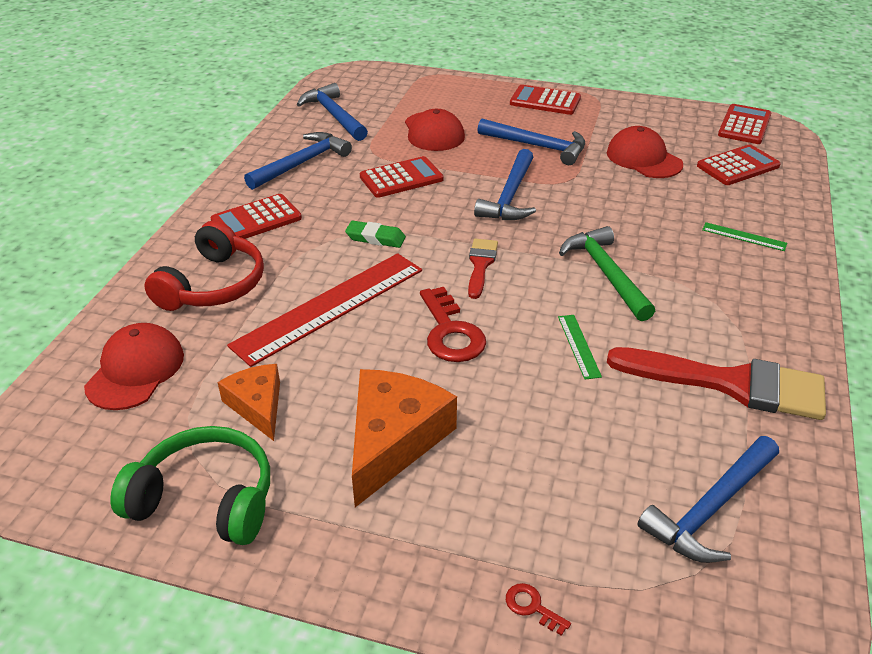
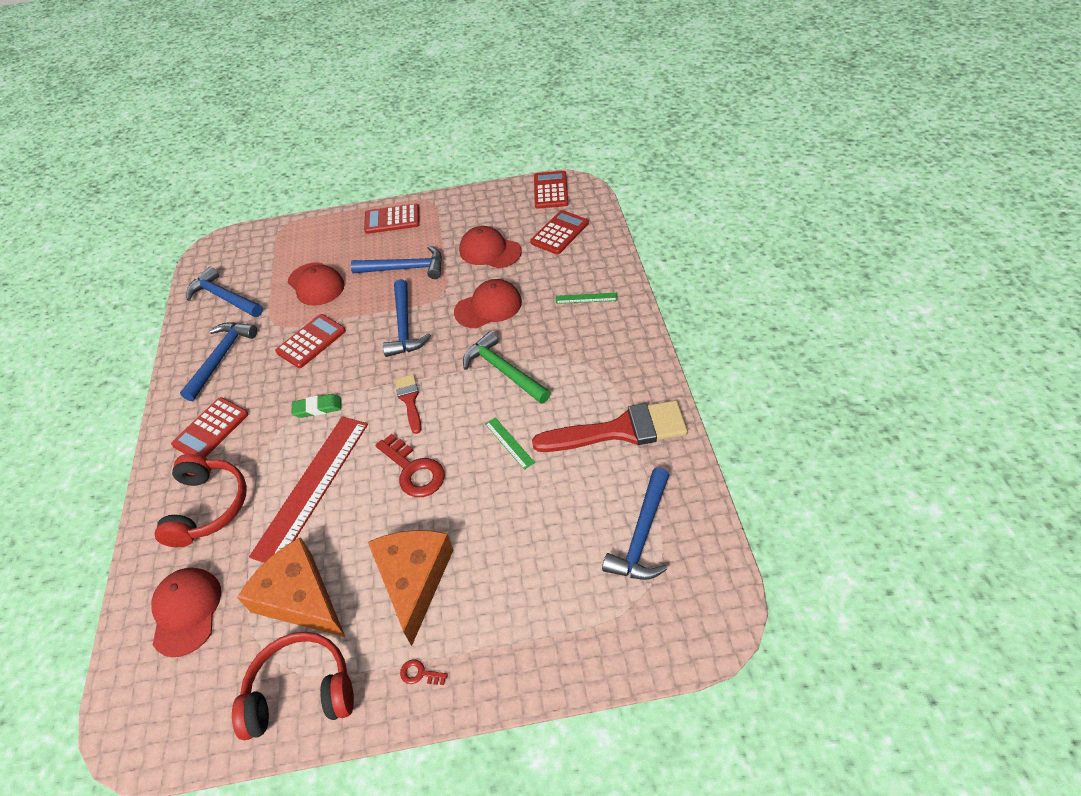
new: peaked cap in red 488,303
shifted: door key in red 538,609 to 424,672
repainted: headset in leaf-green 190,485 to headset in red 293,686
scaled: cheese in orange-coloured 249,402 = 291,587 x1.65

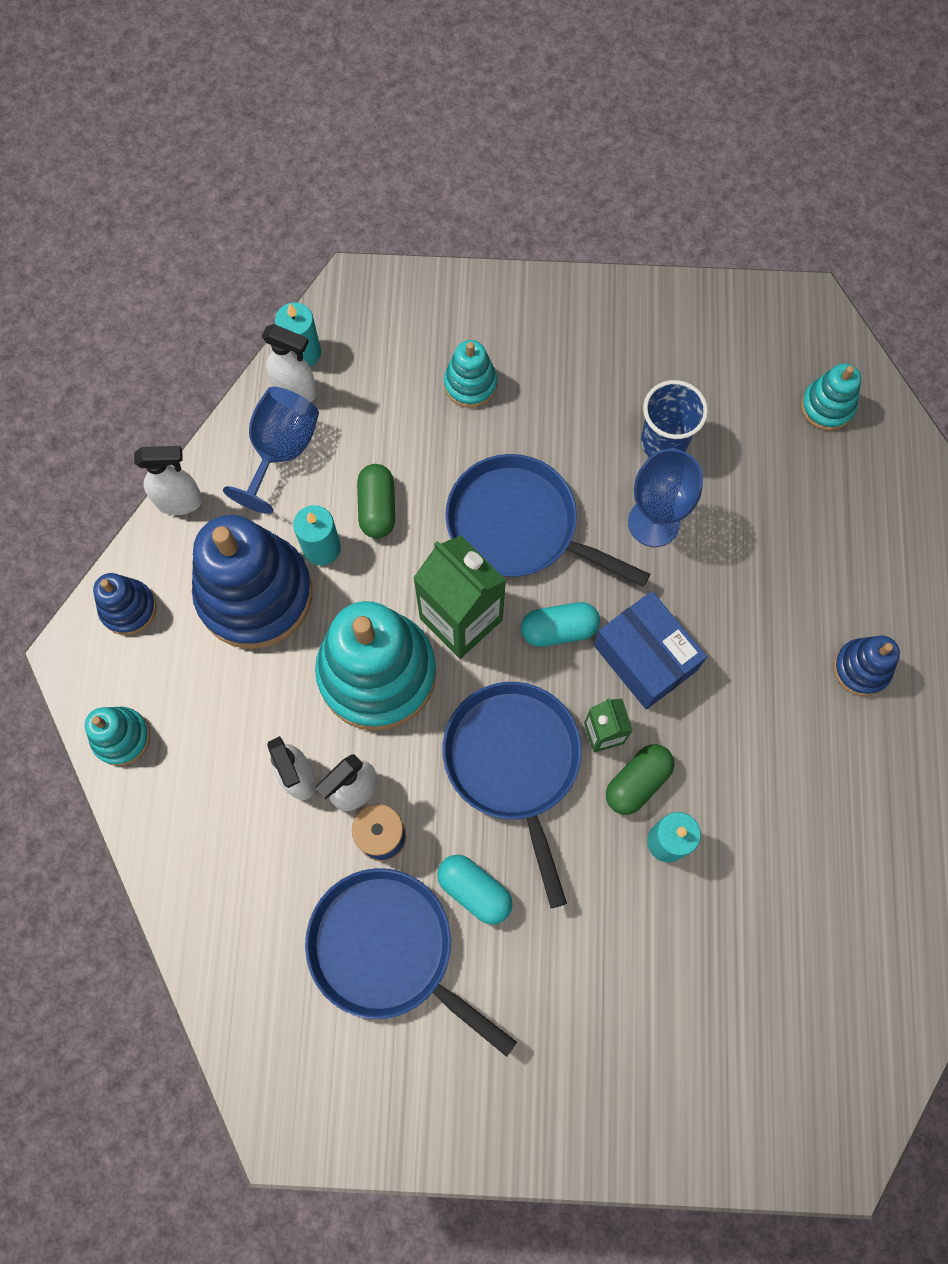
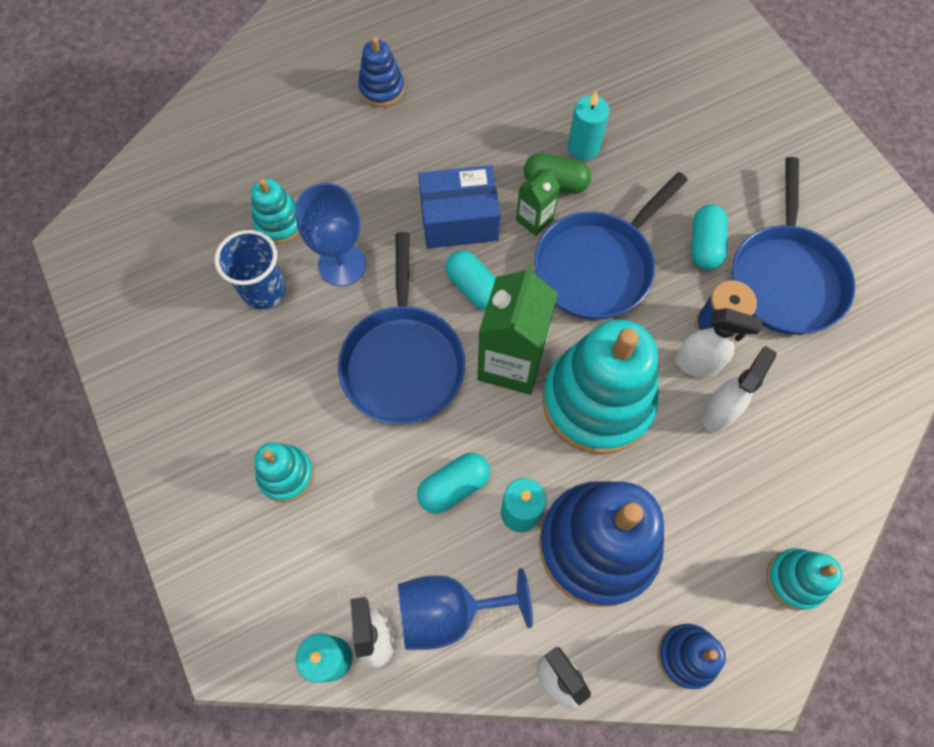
shifted: stacking rings in aqua 831,397 to 275,211
repainted: pill in leaf-green 376,501 to pill in aqua 453,483
rotated: parcel in blue 650,650 = 459,206 60 degrees clockwise

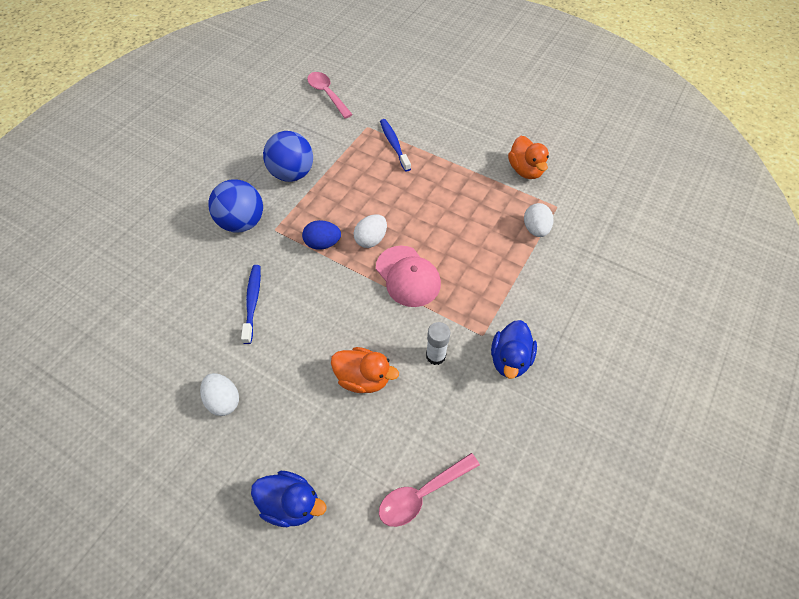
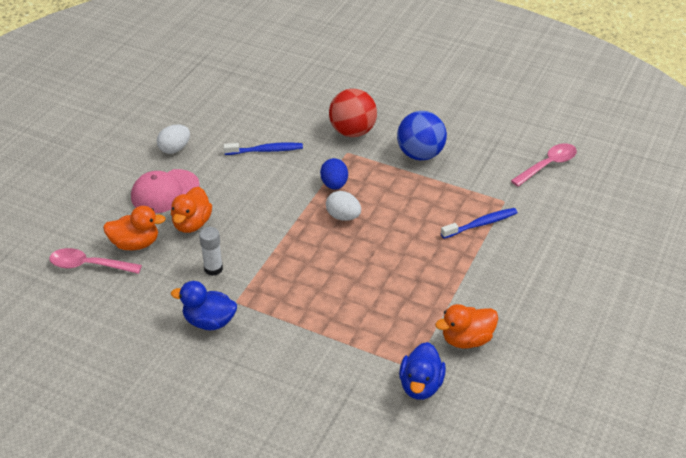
gone: egg shape in snow-white 538,220
new: duck in orange-coloured 134,228
shifted: duck in blue 288,499 to 422,371; peaked cap in rosy 408,276 to 165,191
repainted: sphere in blue 235,205 to sphere in red 353,113
rotated: spoon in rosy 429,490 = 95,261 45 degrees counterclockwise

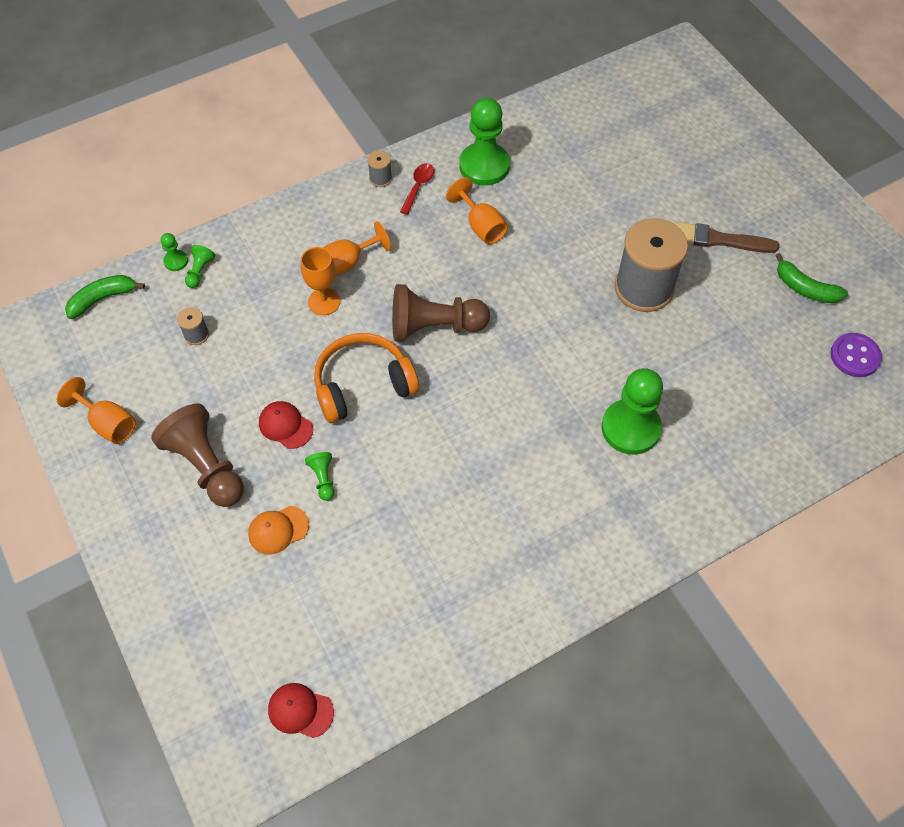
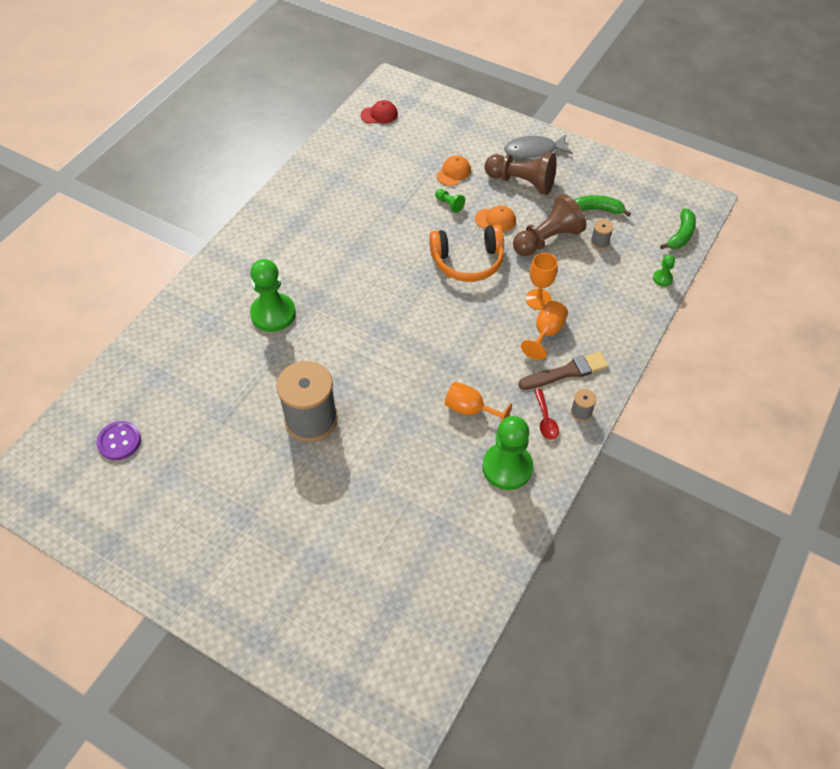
gone: chalice in orange-coloured 96,410; pawn in leaf-green 200,266
new: fish figure in gray 538,148
shifted: pawn in russet 441,313 to 549,225; paint brush in russet 727,237 to 563,370; banana fruit in leaf-green 811,278 to 602,206
repainted: peaked cap in red 286,425 to peaked cap in orange-coloured 495,218
rotated: headset in orange-coloured 366,378 = 466,253 45 degrees clockwise

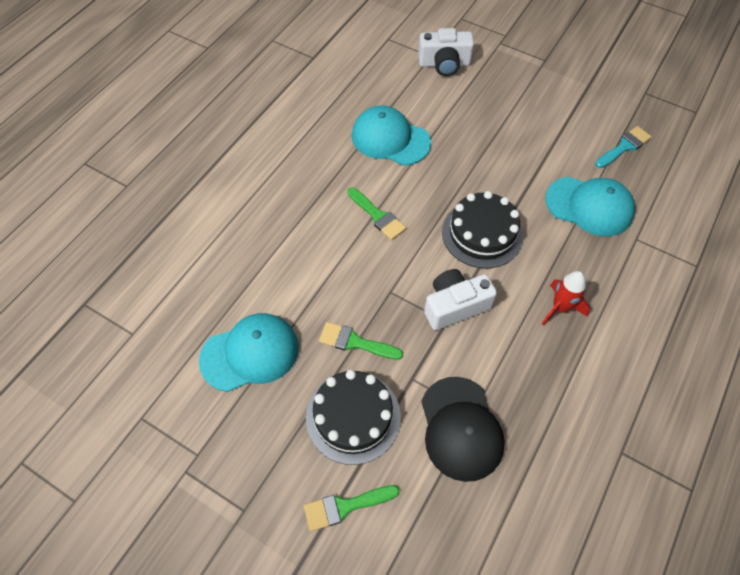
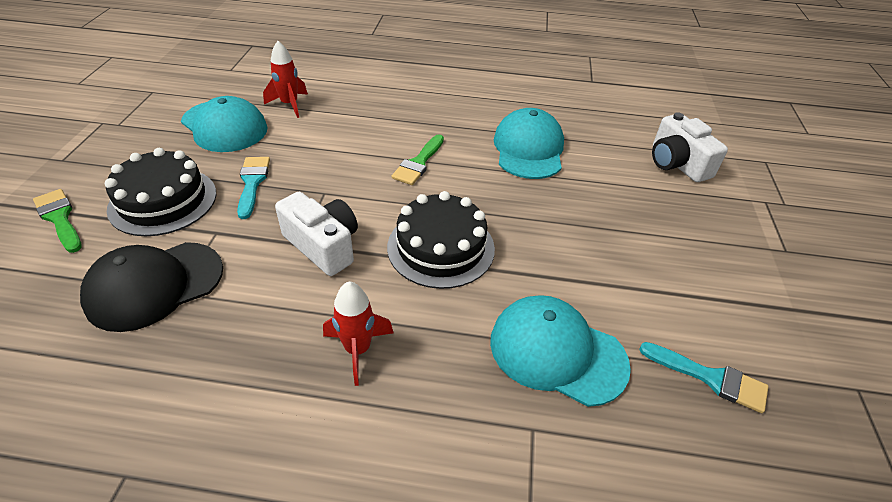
new: toy rocket in red 285,79
repainted: paint brush in leaf-green 361,341 to paint brush in aqua 253,188
rotated: peaked cap in aqua 590,206 = 560,351 120 degrees clockwise

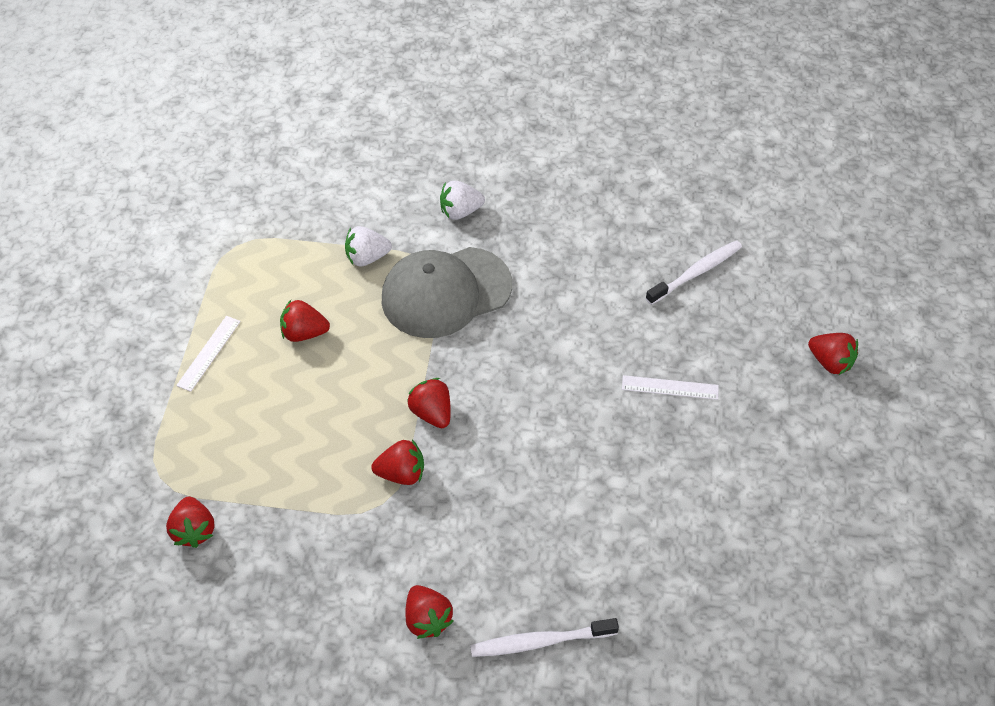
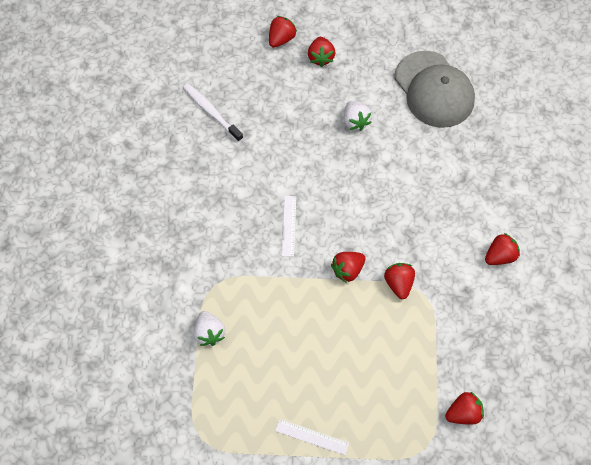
gone: dental brush in snow-white 544,637
shifted: strawberry in red 305,321 to 321,52; peaked cap in gray 447,292 to 434,89; strawberry in snow-white 462,200 to 358,116; measuring stick in snow-white 670,387 to 289,226

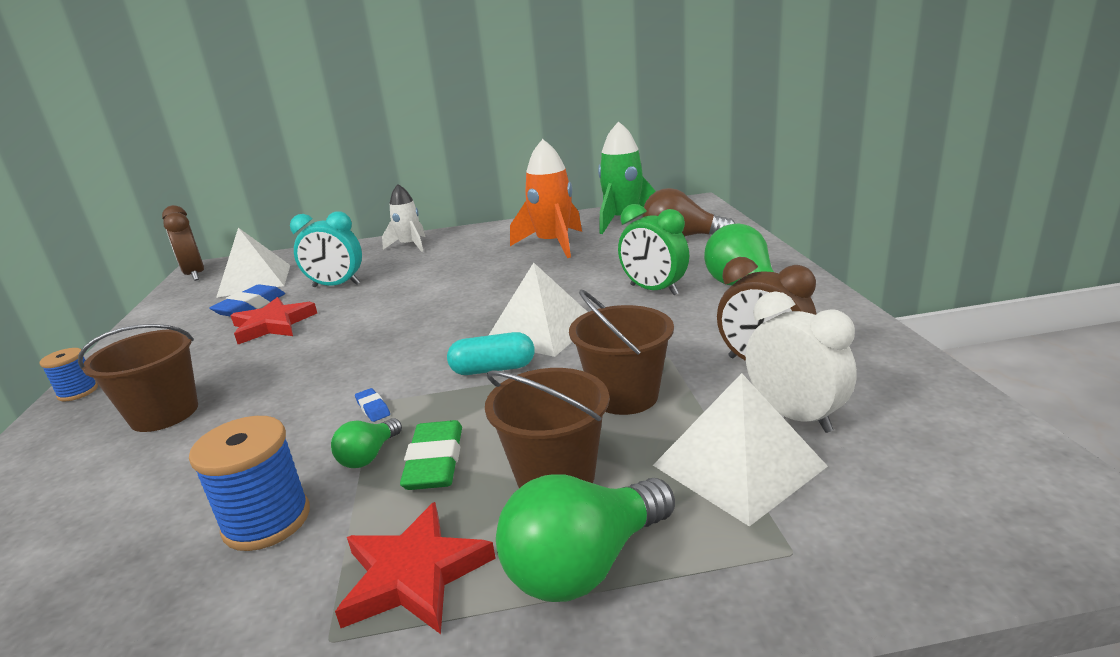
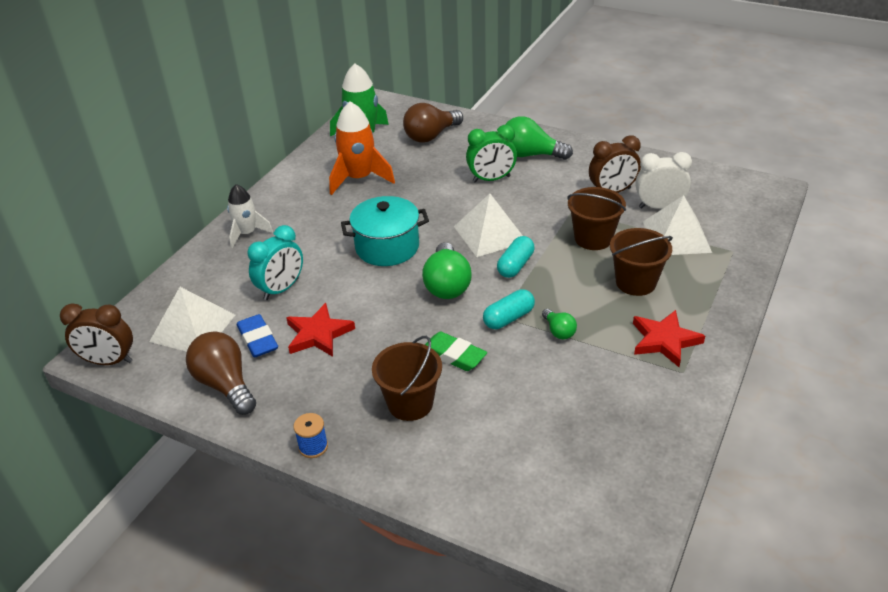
gone: reel of thread in blue 249,483
new: lightbulb in russet 221,373; cooking pot in aqua 385,231
shifted: eraser in leaf-green 431,455 to 456,351; lightbulb in leaf-green 585,538 to 447,270
swapped: eraser in blue 372,405 to pill in aqua 509,309

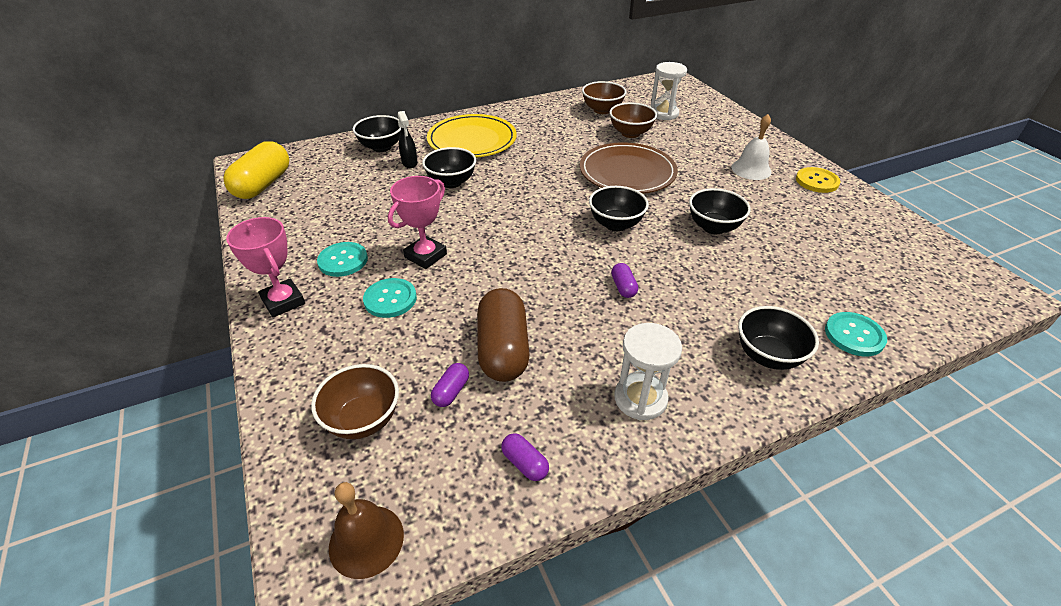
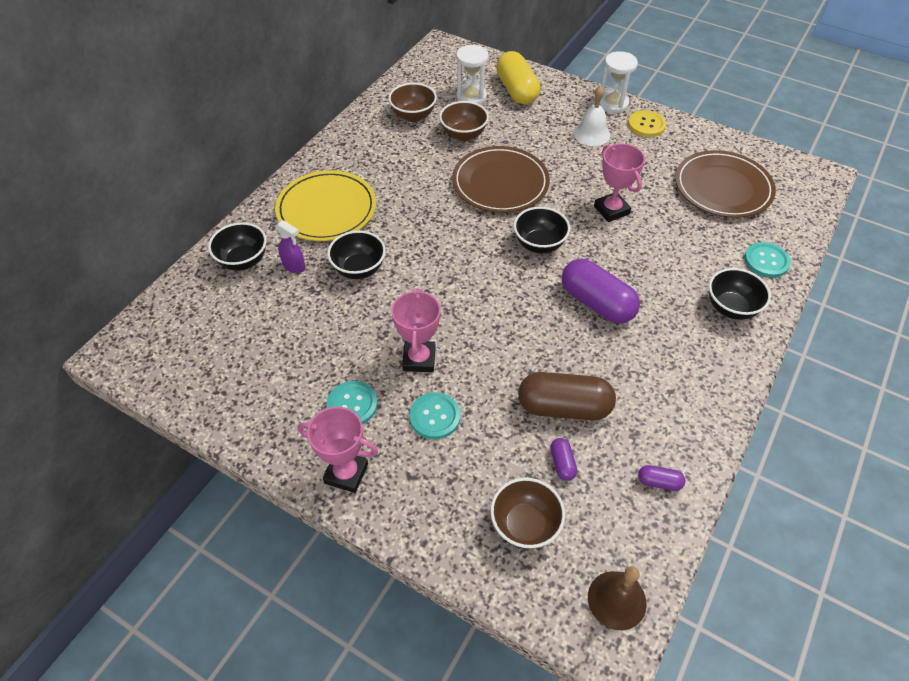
new: dinner plate in russet 725,184
shifted: pill in yellow 256,170 to 518,78; sandglass in snow-white 648,371 to 618,82
swapped: serving bowl in black 720,211 to prize cup in rosy 619,182
repainted: spray bottle in black 408,139 to spray bottle in royal purple 290,246
rotated: pill in russet 503,335 = 567,396 45 degrees counterclockwise
scaled: pill in royal purple 624,280 = 601,291 x2.22

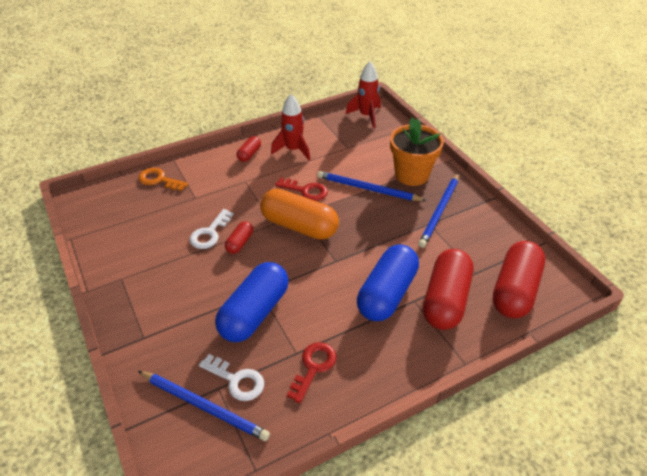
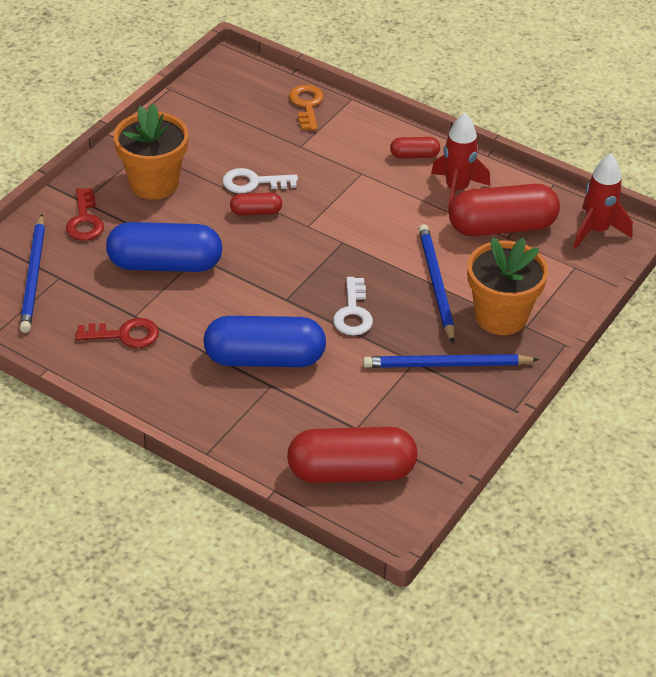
gone: pill in orange-coloured 299,214
new: plant pot in orange-coloured 151,151
shifted: door key in snow-white 231,377 to 353,306; door key in red 301,189 to 85,214; pill in red 448,289 to 504,210

